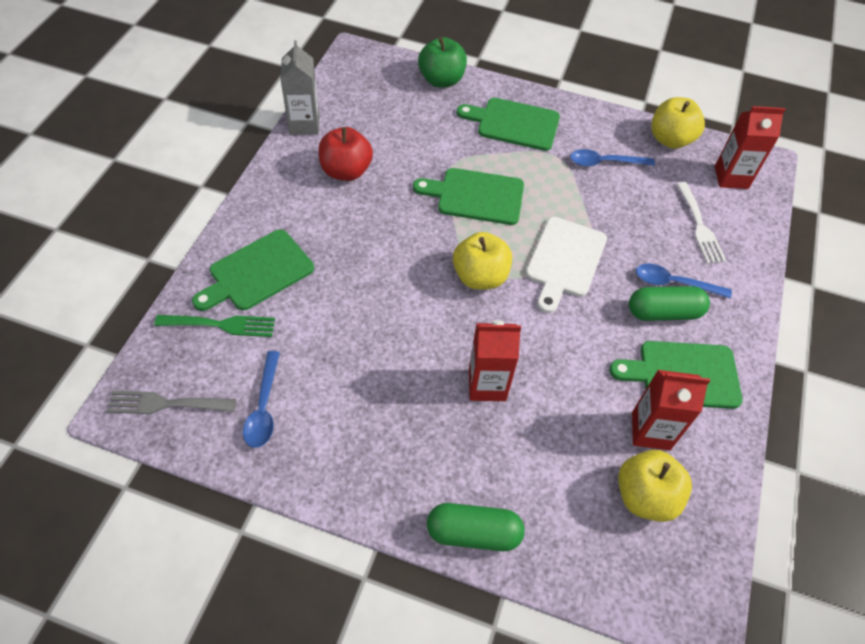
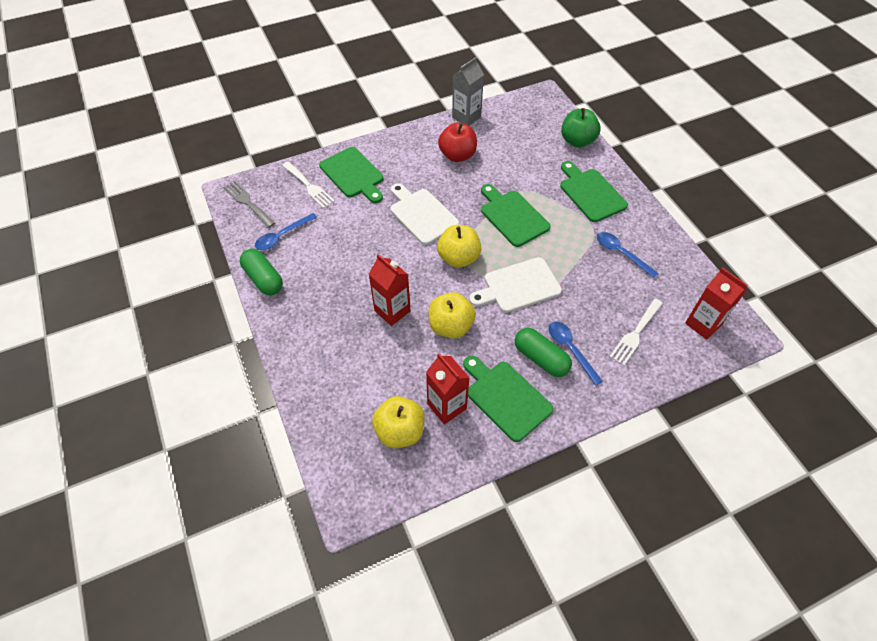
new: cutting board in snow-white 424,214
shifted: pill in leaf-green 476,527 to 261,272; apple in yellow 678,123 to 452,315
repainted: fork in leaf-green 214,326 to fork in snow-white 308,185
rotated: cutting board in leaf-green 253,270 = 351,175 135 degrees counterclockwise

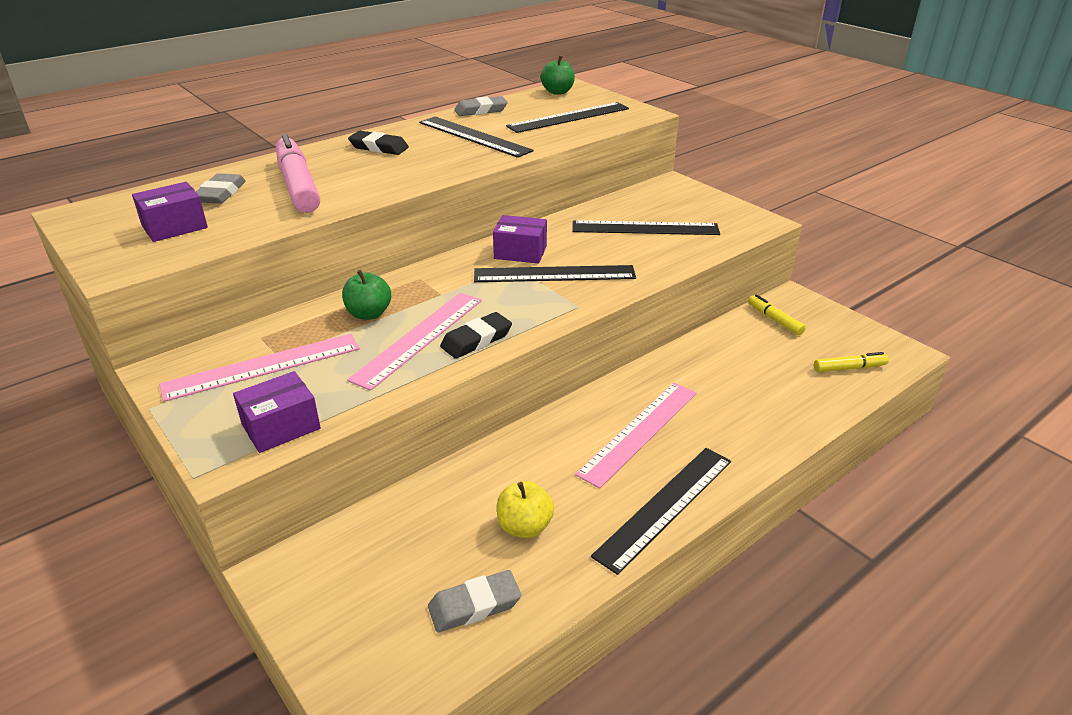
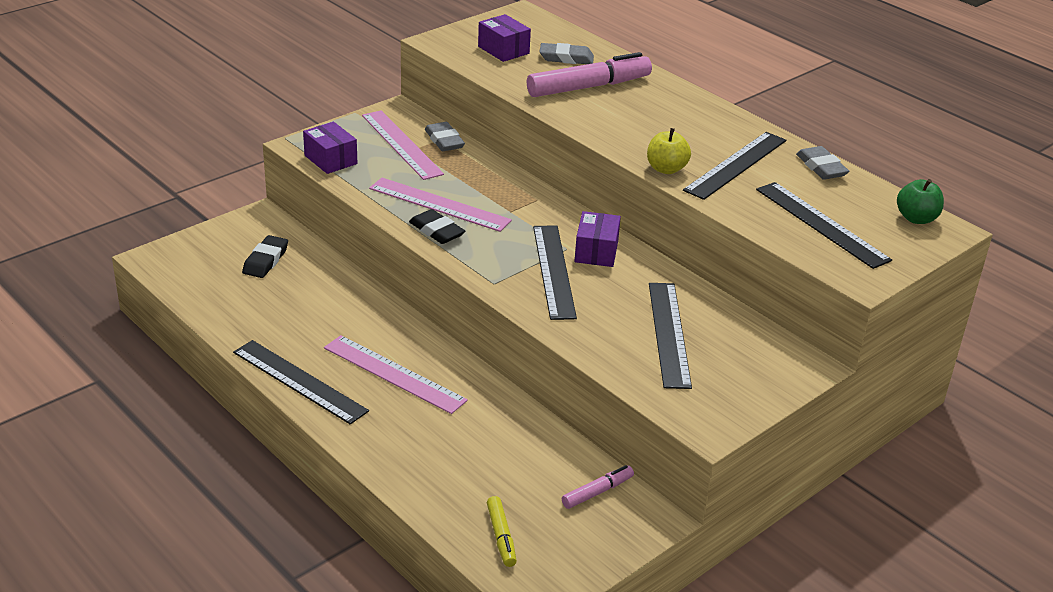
gone: apple in leaf-green 366,295
shifted: eraser in black 378,143 to 265,256; eraser in gray 474,601 to 445,136; apple in yellow 525,509 to 669,151
repainted: felt pen in yellow 777,314 to felt pen in rosy 598,487

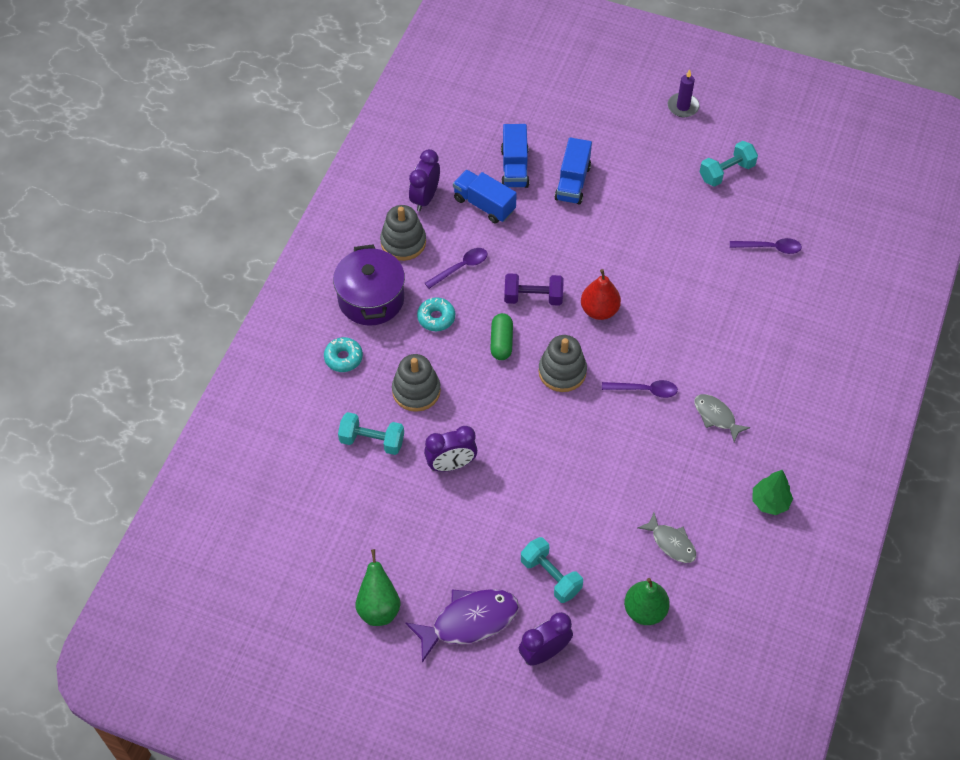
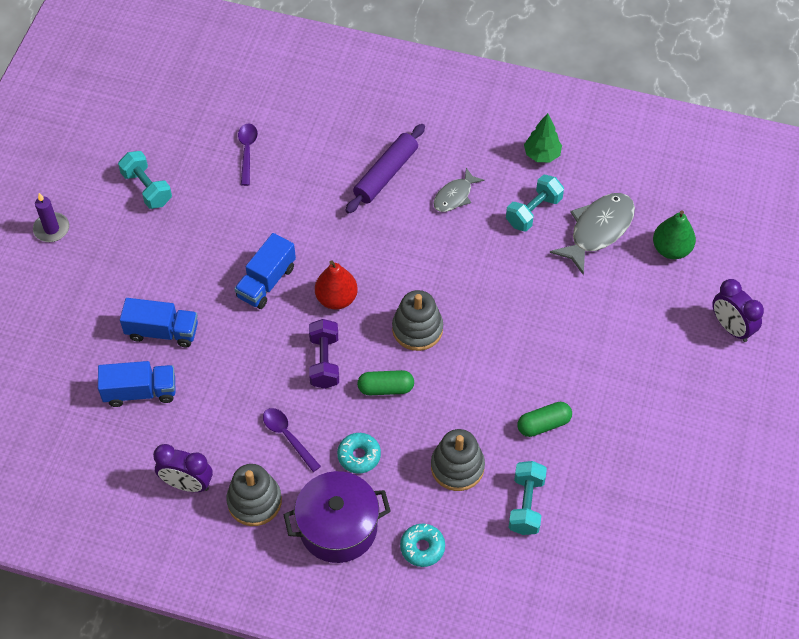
gone: toy pear in leaf-green 378,587; fish figure in royal purple 462,626; spoon in royal purple 640,389
new: pastry roller in royal purple 385,169
shifted: toy truck in blue 485,197 to 265,271; hand weight in aqua 552,570 to 535,203
swapped: bedside clock in royal purple 450,449 to pill in leaf-green 544,419
scaled: fish figure in gray 667,538 = 592,234 x1.70

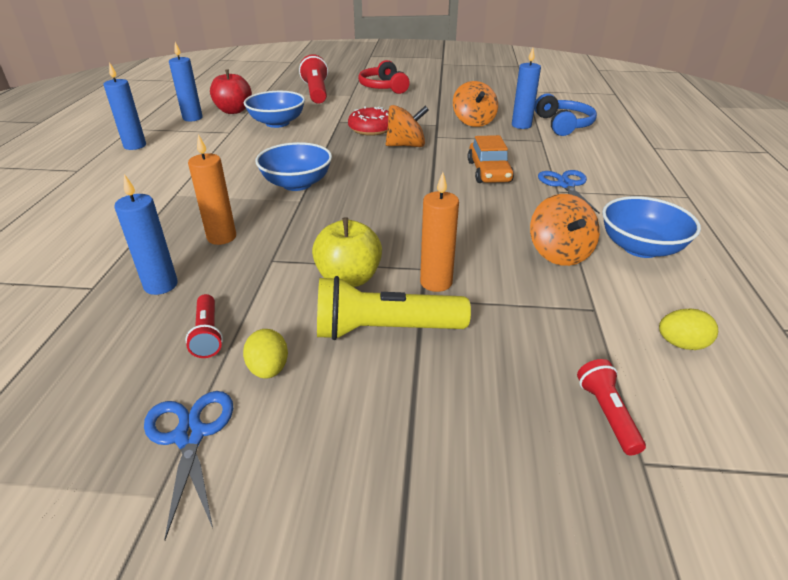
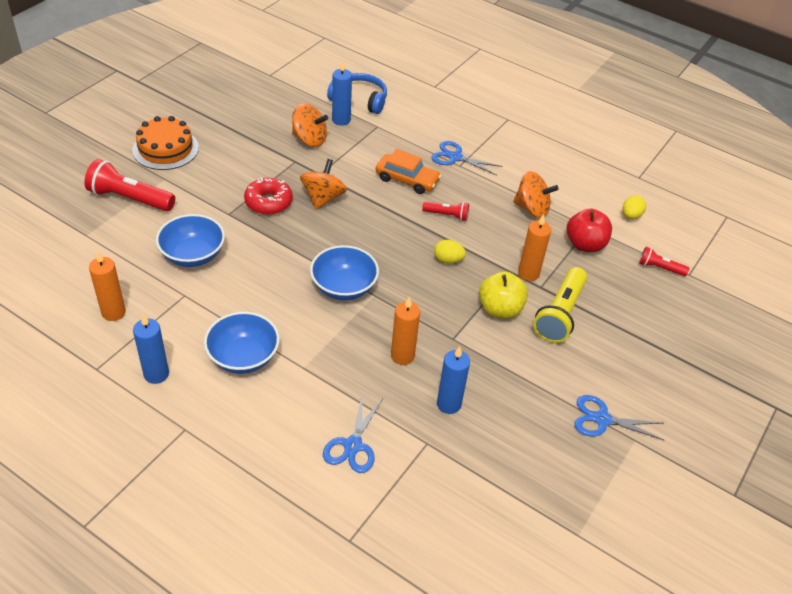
new: shears in blue 353,433
shifted: flashlight in red 204,326 to 445,211; apple in red 231,92 to 589,230; egg shape in yellow 265,354 to 450,252; serving bowl in blue 651,227 to 241,343
swapped: headset in red 384,77 to gateau in orange-coloured 165,143
repainted: candle in blue 186,81 to candle in orange-coloured 107,286

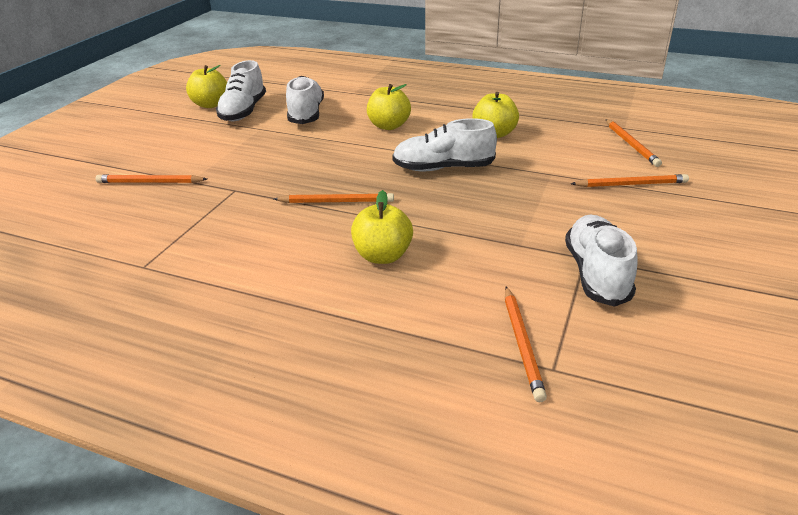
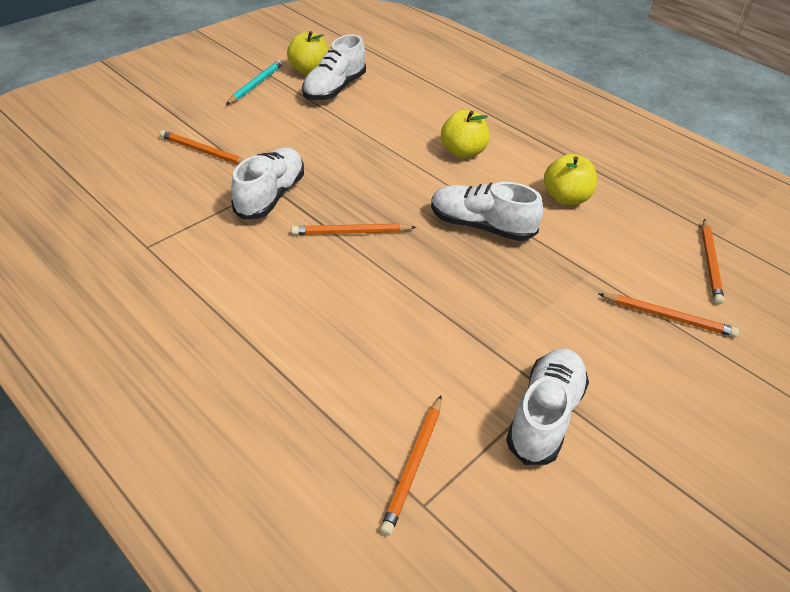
gone: apple in yellow 382,227
new: pencil in aqua 254,82
shifted: shoe in snow-white 305,100 to 267,183
rotated: pencil in orange-coloured 334,198 = 353,229 150 degrees clockwise

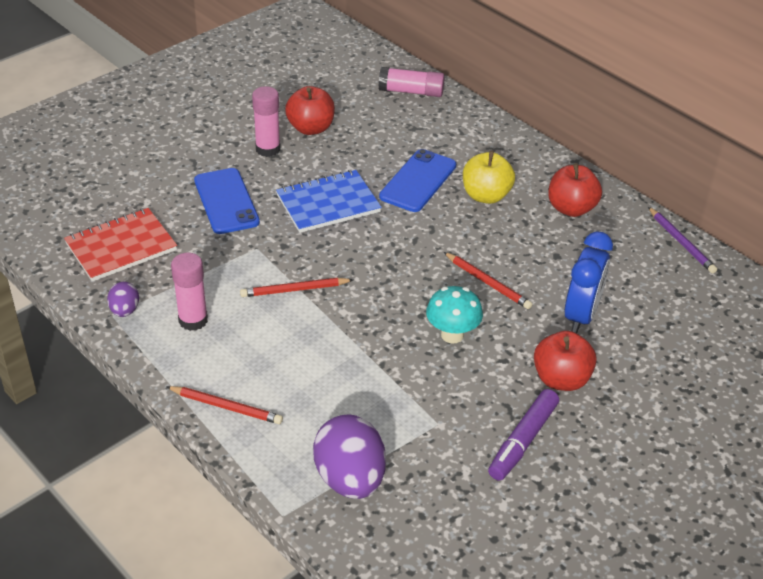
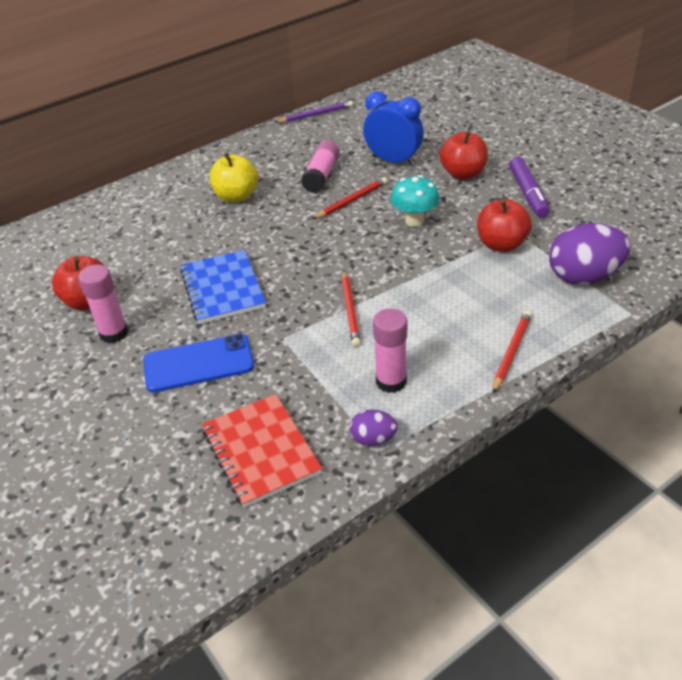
gone: mobile phone in blue 417,180
shifted: glue in rosy 412,82 to 320,166; apple in red 575,190 to 504,225
rotated: felt pen in royal purple 523,434 = 529,187 45 degrees clockwise

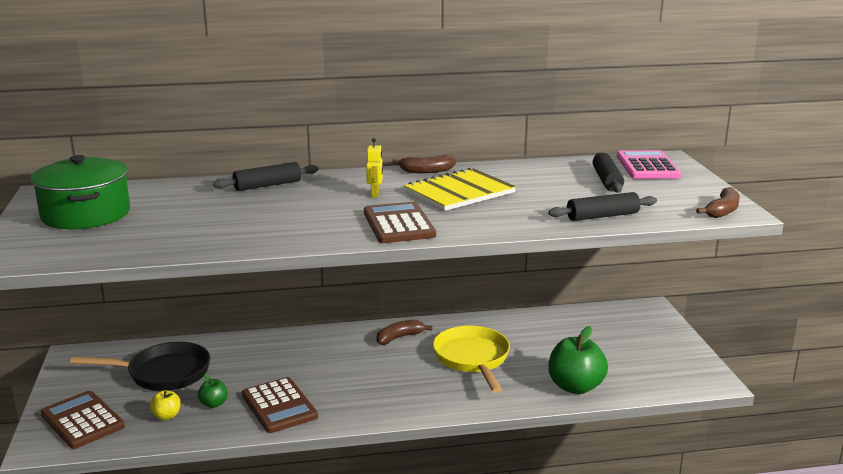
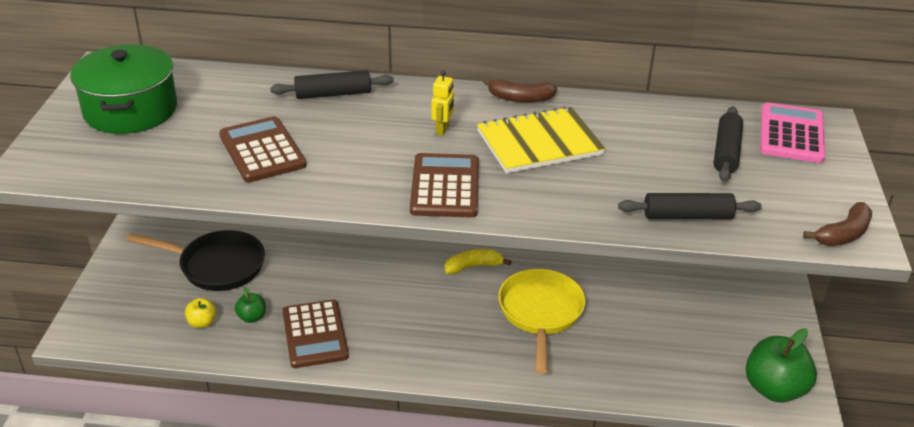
shifted: calculator in russet 82,420 to 263,149; apple in leaf-green 578,360 to 781,365
repainted: banana fruit in russet 404,332 to banana fruit in yellow 478,262

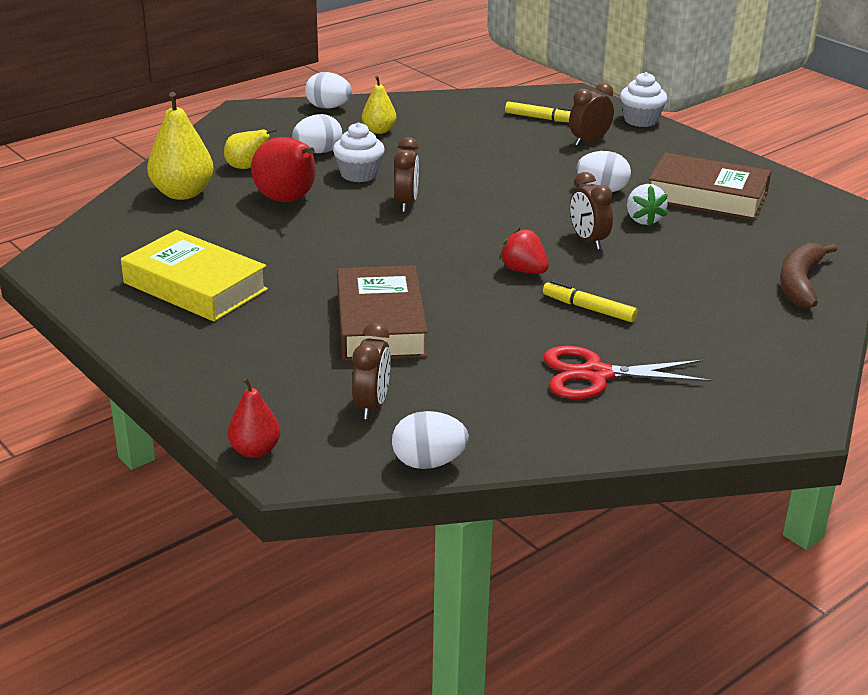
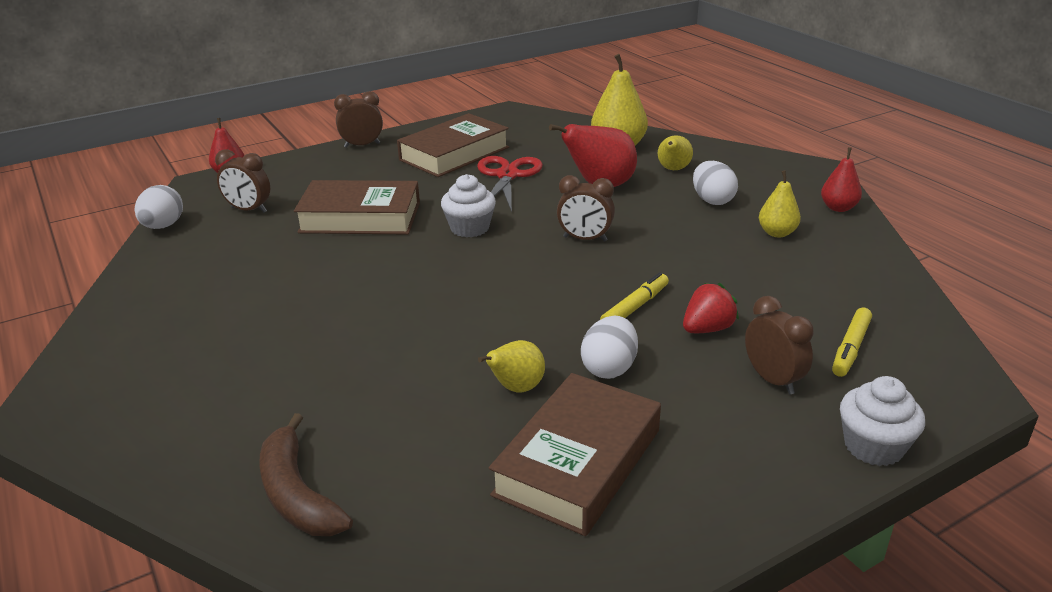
shifted: muffin in snow-white 359,152 to 468,206; strawberry in red 524,251 to 711,308; felt pen in yellow 590,301 to 634,296; shears in red 628,372 to 510,184; bedside clock in russet 591,211 to 358,119
swapped: egg shape in snow-white 328,90 to toy pear in red 841,179; strawberry in snow-white 647,205 to toy pear in yellow 511,366
repainted: book in yellow 194,276 to book in russet 453,145
rotated: banana fruit in russet 808,275 = 306,474 150 degrees counterclockwise

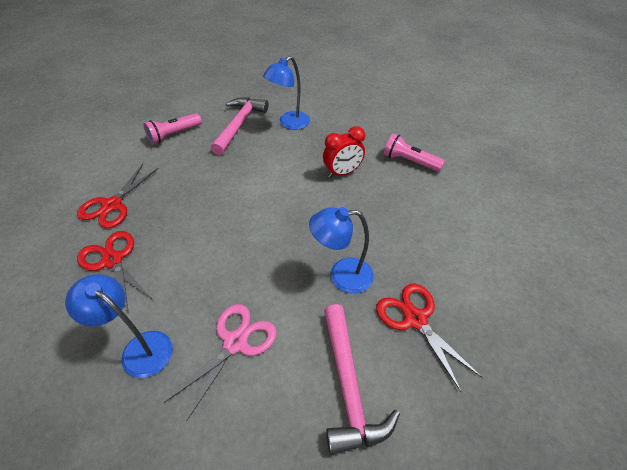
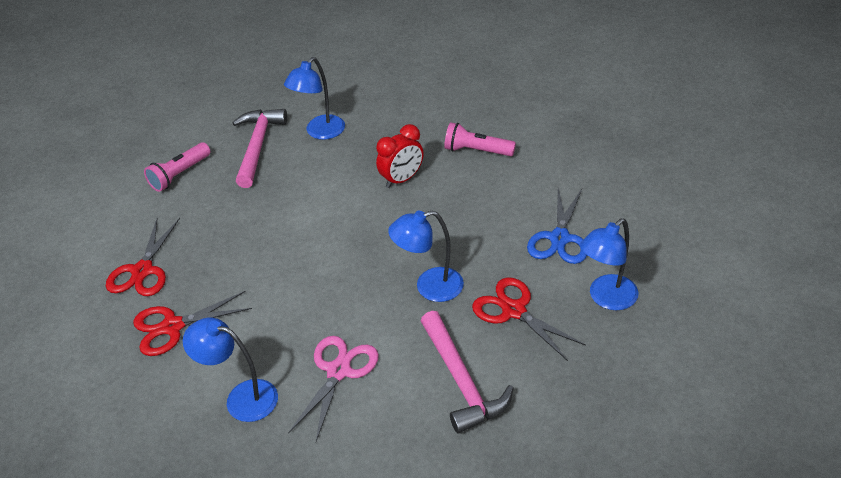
new: shears in blue 557,226; reading lamp in blue 609,264
rotated: shears in red 115,272 = 192,323 60 degrees counterclockwise

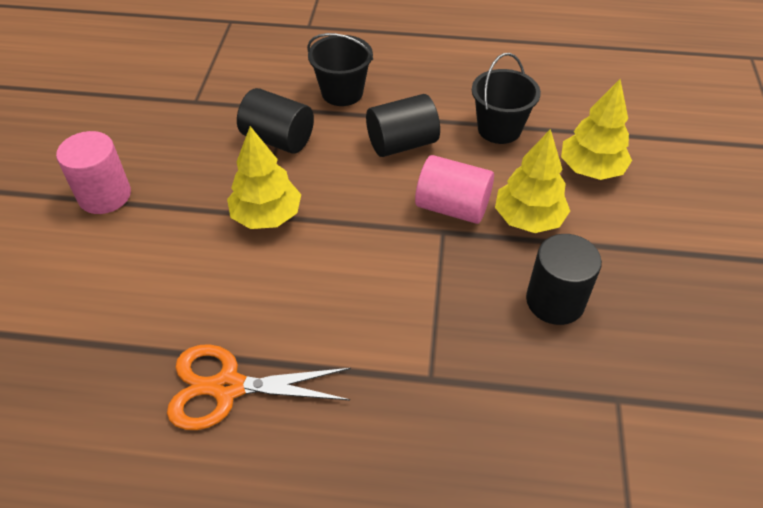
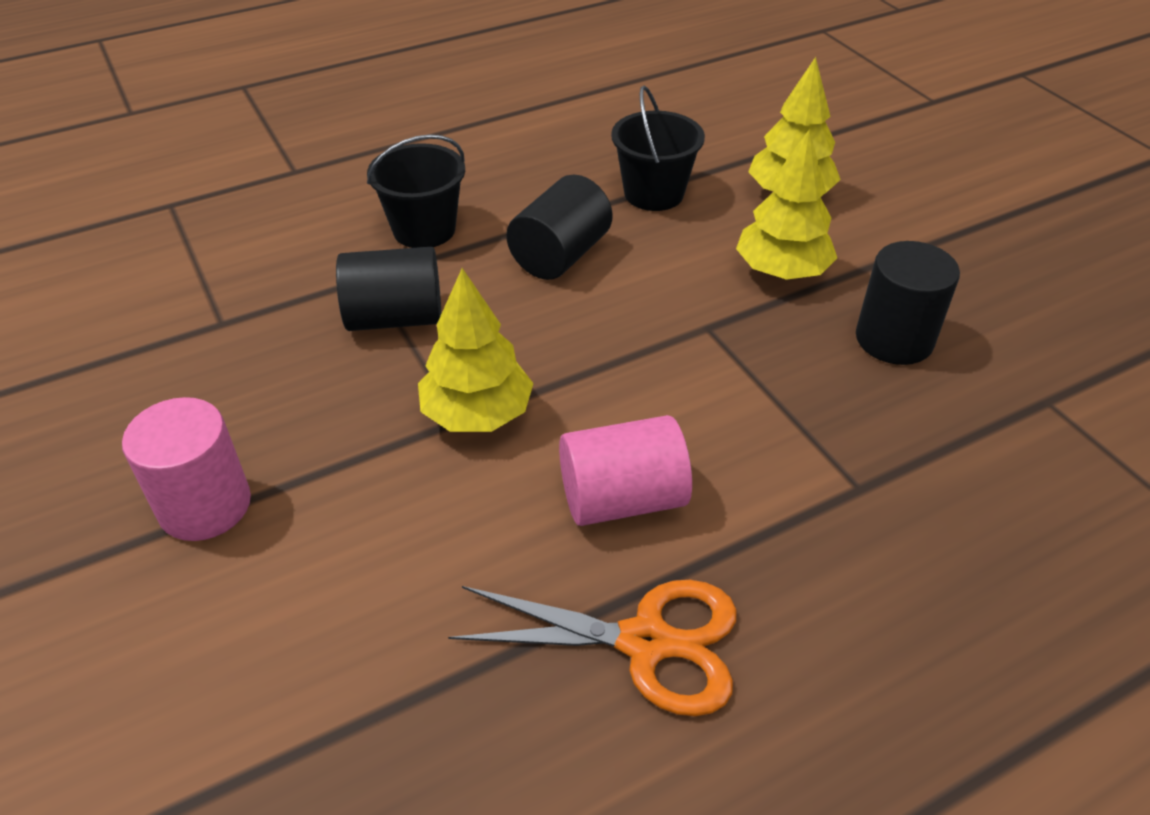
shifted: solid cylinder in rosy 454,189 to 625,470
rotated: shears in orange-coloured 259,387 = 592,648 135 degrees counterclockwise

